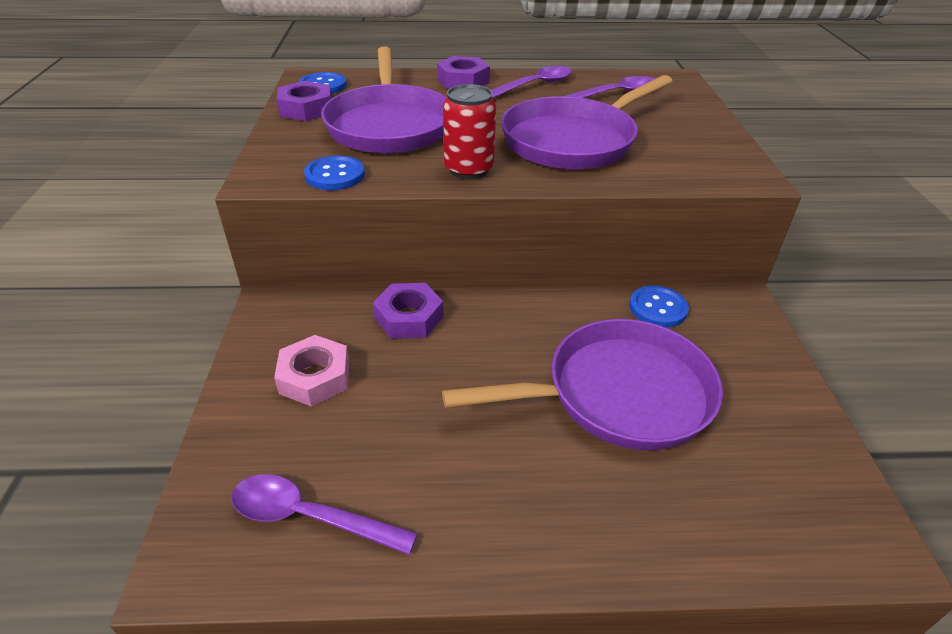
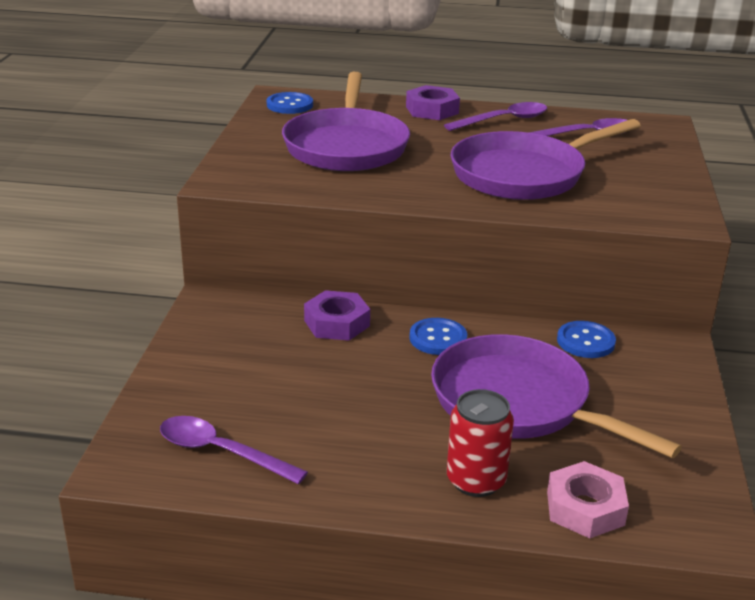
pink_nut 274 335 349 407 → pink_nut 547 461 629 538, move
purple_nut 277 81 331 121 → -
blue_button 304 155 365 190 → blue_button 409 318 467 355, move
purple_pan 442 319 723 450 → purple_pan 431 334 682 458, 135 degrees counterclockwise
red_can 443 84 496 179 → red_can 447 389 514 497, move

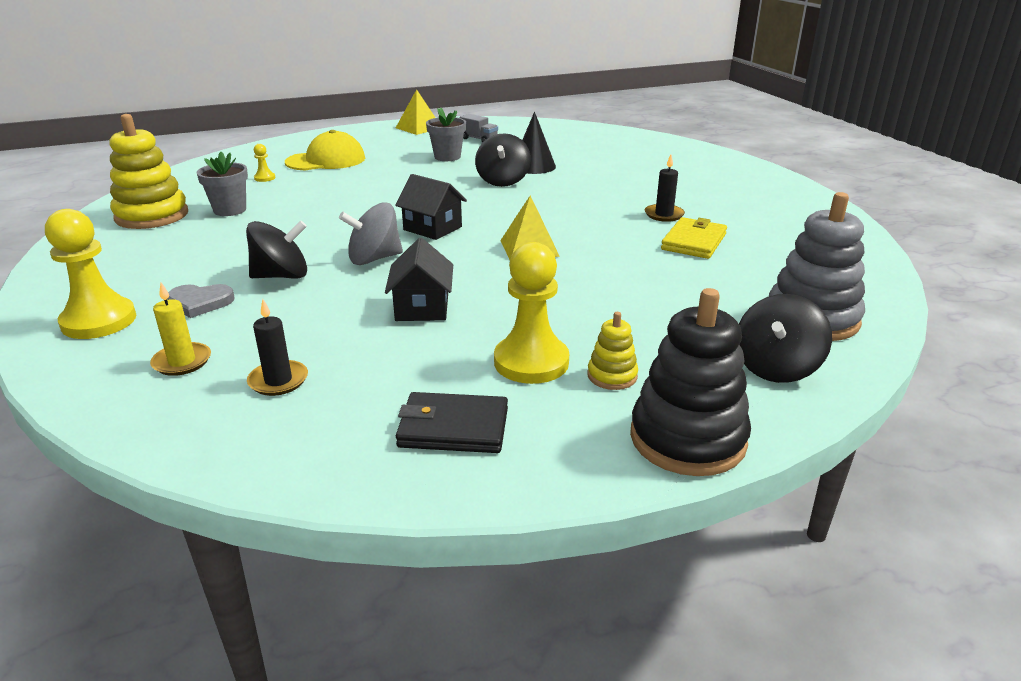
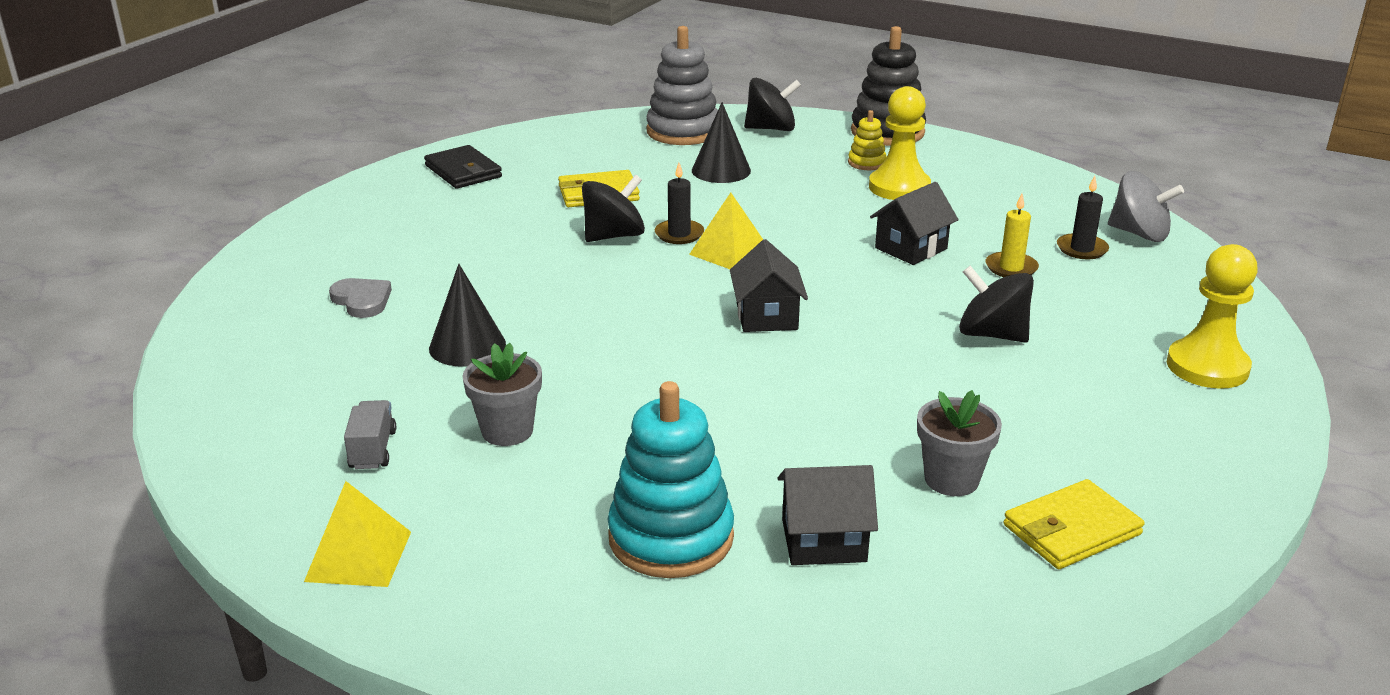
yellow_stacking_toy 109 114 188 229 → yellow_wallet 1003 479 1145 569
yellow_candle 150 282 211 376 → yellow_candle 986 194 1039 277, move
grey_heart 167 284 235 318 → grey_heart 329 278 392 318, move
yellow_pawn 254 144 275 182 → black_house 778 465 878 565
yellow_cap 285 130 365 170 → turquoise_stacking_toy 608 381 734 578
grey_spinning_top 339 202 403 265 → grey_spinning_top 1108 171 1184 242, move
black_wallet 396 392 508 453 → black_wallet 424 145 502 189, move
black_spinning_top 475 133 531 187 → black_spinning_top 582 174 645 242, move
black_candle 645 155 685 222 → black_candle 655 163 704 244, move
- → black_cone 692 102 751 183

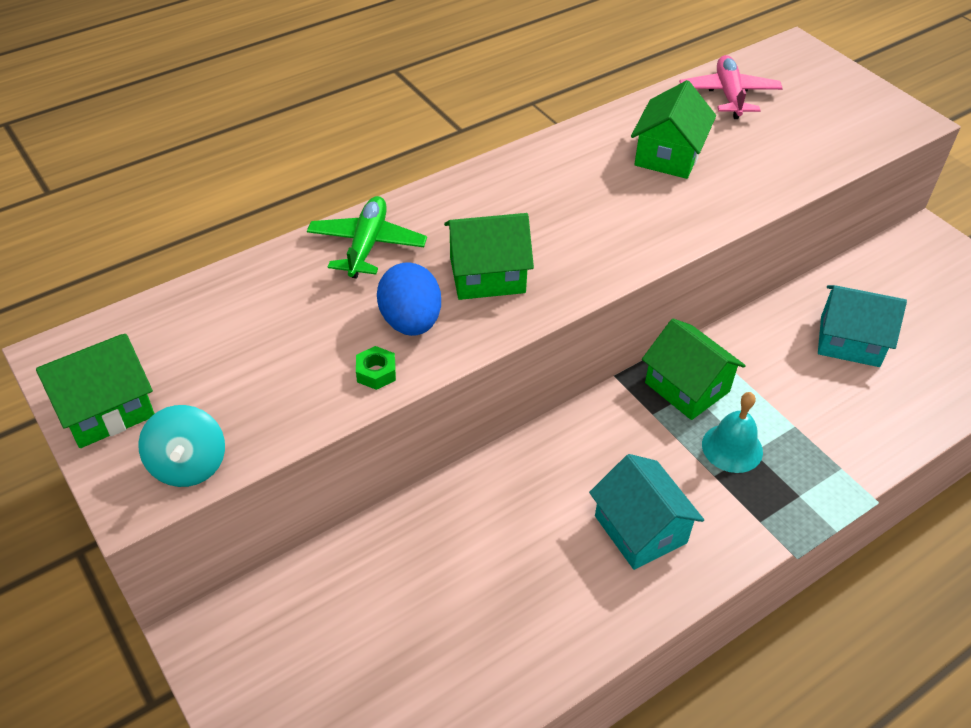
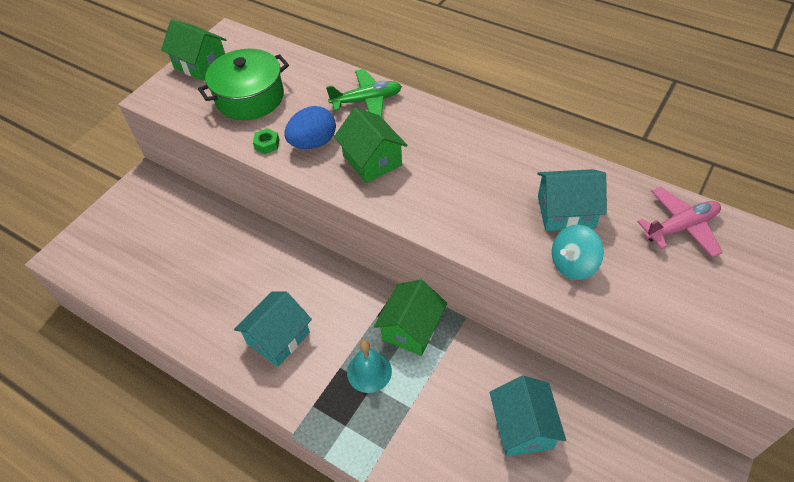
turquoise_spinning_top 138 405 225 487 → turquoise_spinning_top 552 224 604 280, move
green_house 631 80 716 179 → turquoise_house 537 169 607 231
- → green_pot 198 49 289 120

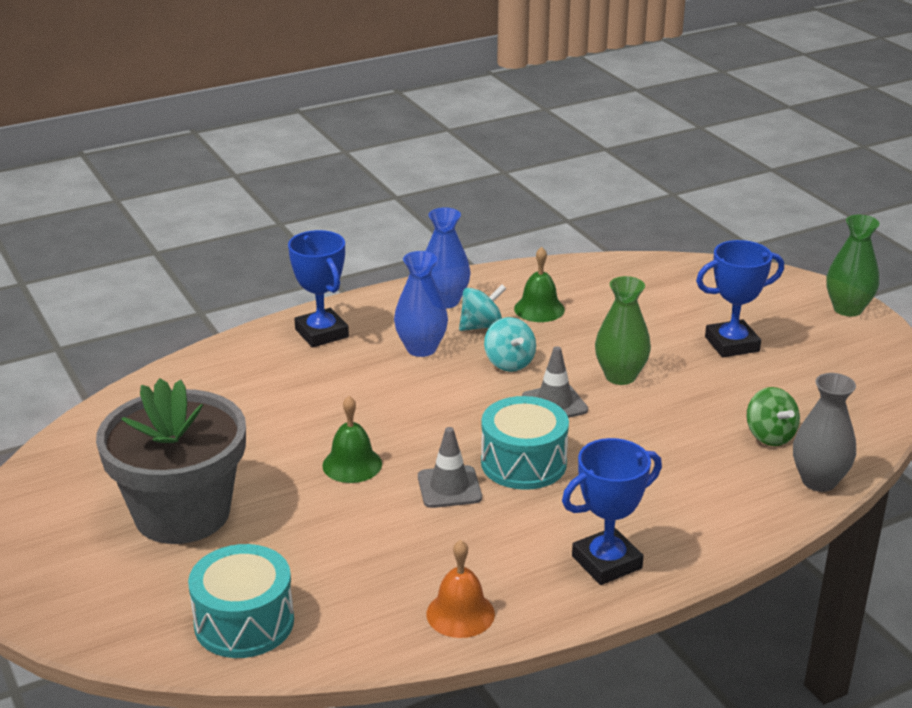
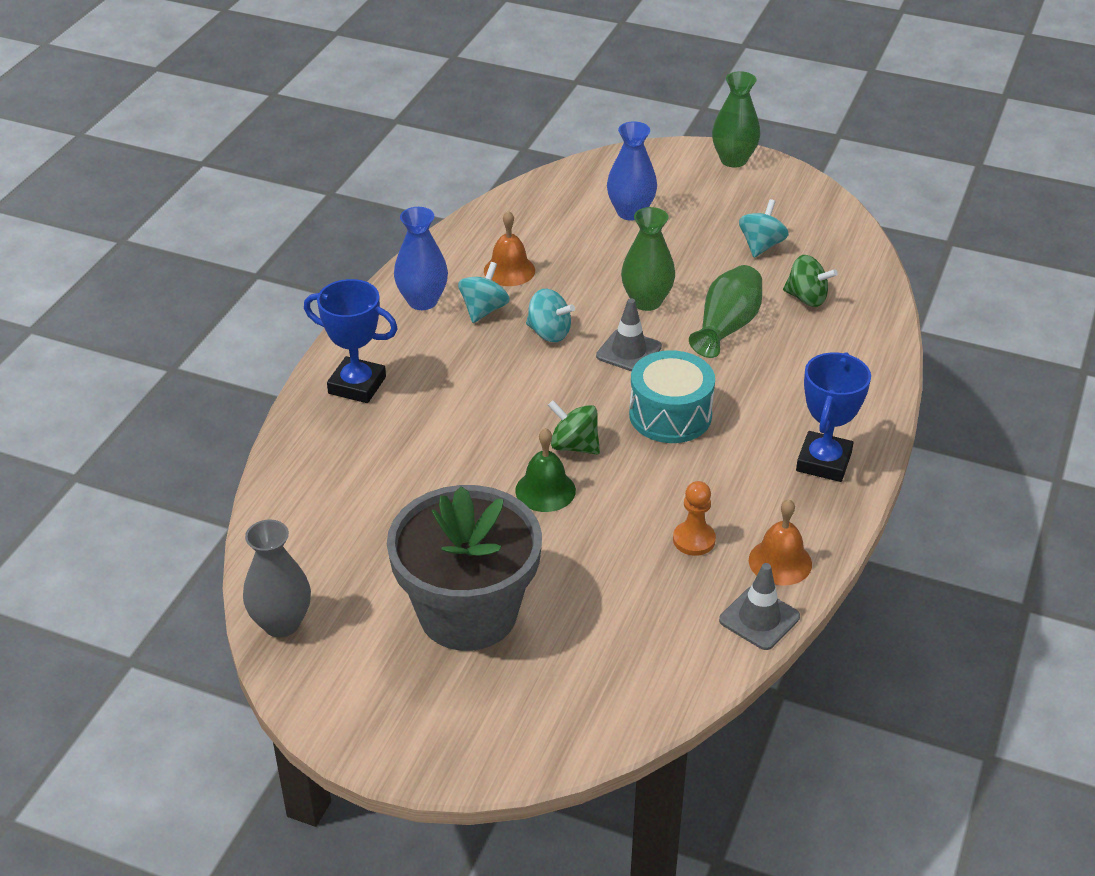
turquoise_drum 188 544 294 658 → -
blue_vase 394 251 448 357 → blue_vase 607 121 657 221, move
grey_traffic_cone 418 427 482 508 → grey_traffic_cone 719 563 800 650, move
green_bell 514 247 565 322 → orange_bell 484 211 535 286
blue_trophy 696 240 784 357 → -
grey_vase 793 373 856 492 → grey_vase 243 520 311 637, move
- → green_spinning_top 548 400 600 454
- → orange_pawn 673 481 716 556
- → green_vase 689 265 762 358
- → turquoise_spinning_top 739 199 789 257

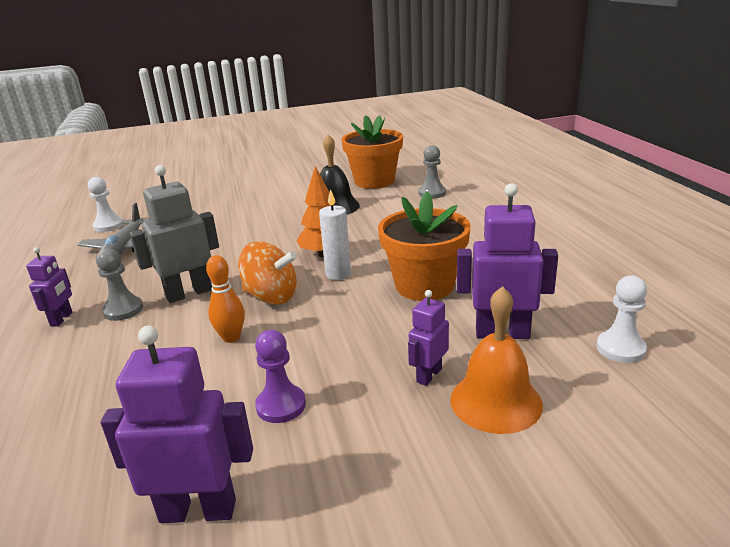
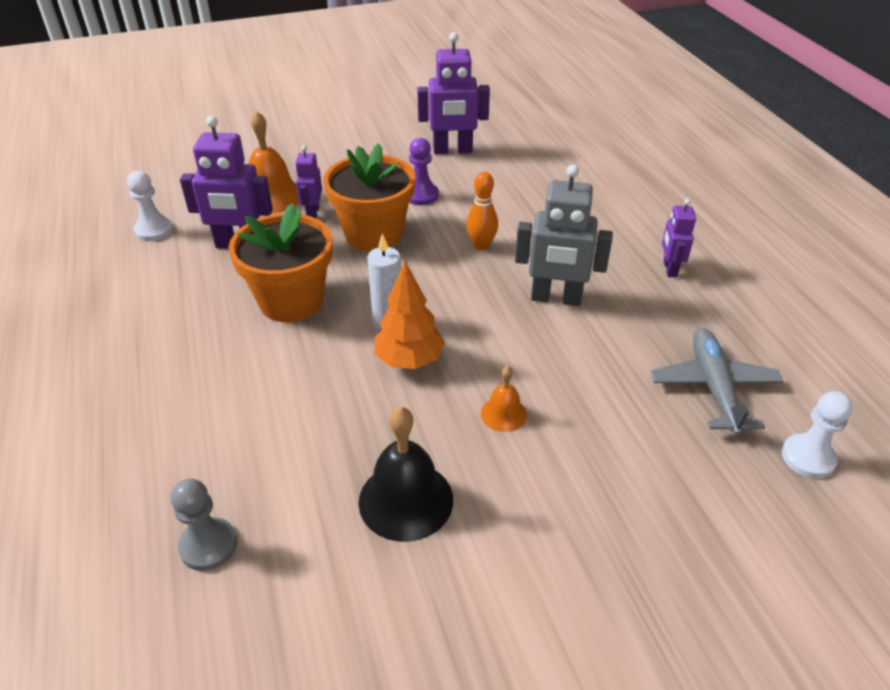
grey_pawn 96 248 143 321 → -
grey_robot 130 165 219 303 → grey_robot 515 165 613 306, 45 degrees clockwise
orange_spinning_top 238 241 297 304 → -
orange_flower_pot 341 115 403 189 → orange_flower_pot 323 143 416 251, move
purple_robot 408 290 449 386 → purple_robot 295 145 322 218, 150 degrees clockwise
- → orange_bell 481 366 527 432

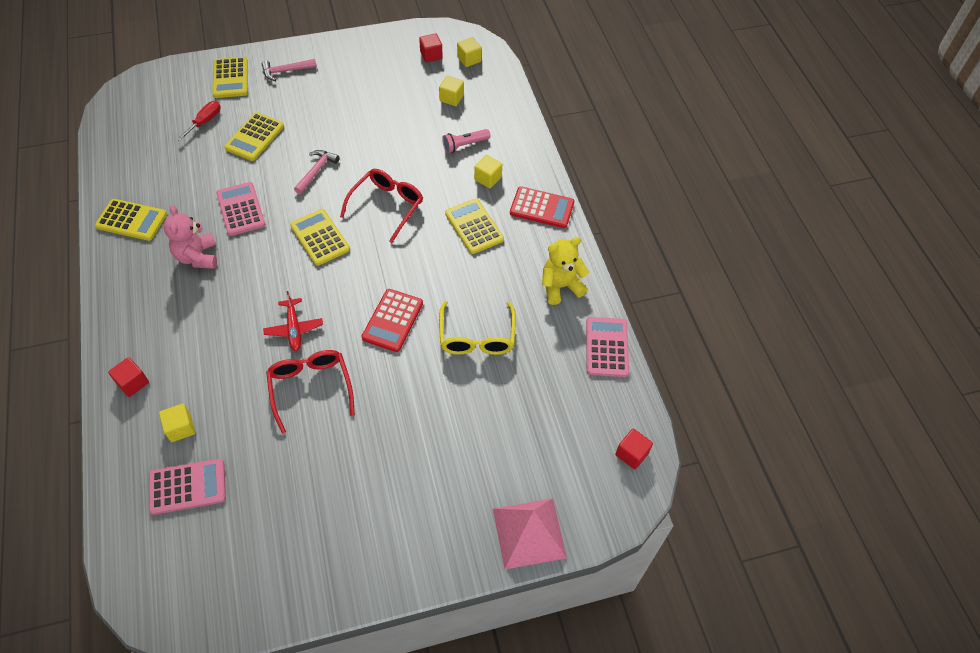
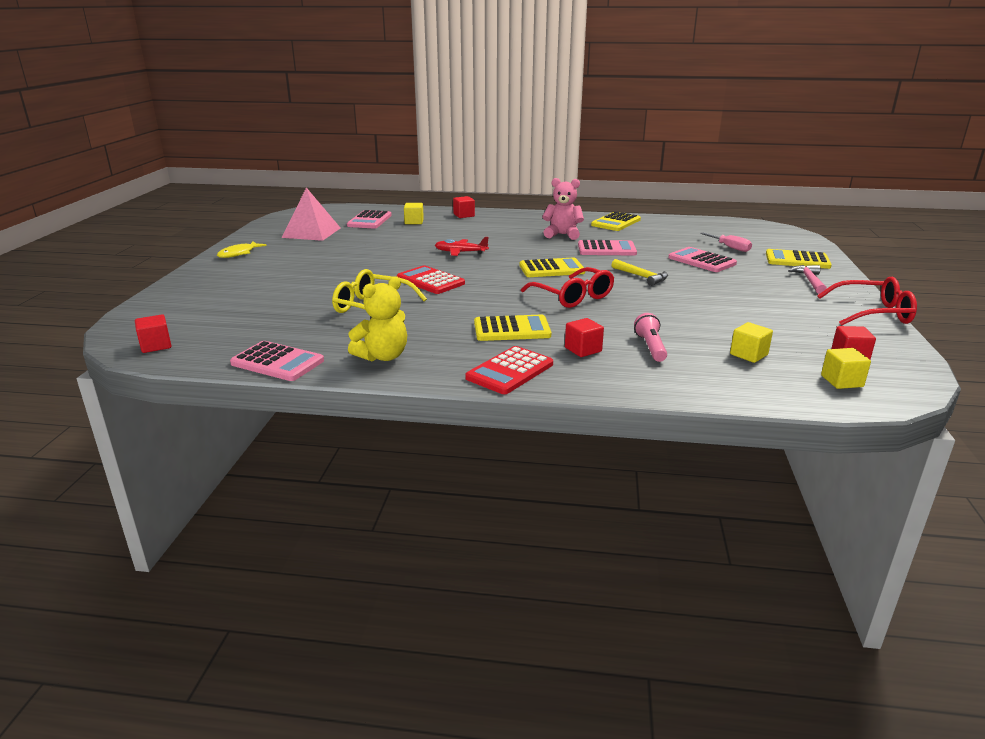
red_screwdriver 177 101 220 141 → pink_screwdriver 700 232 752 252
yellow_calculator 224 112 284 161 → pink_calculator 668 247 737 272
red_glasses 266 350 355 434 → red_glasses 817 277 917 326, move
pink_hammer 294 150 339 194 → yellow_hammer 611 259 668 286
yellow_cube 474 155 502 188 → red_cube 565 318 604 357
pink_pyramid 493 498 567 569 → pink_pyramid 282 187 340 241, move
yellow_teddy_bear 542 237 589 305 → yellow_teddy_bear 348 276 407 362, 45 degrees clockwise
- → yellow_fish 217 241 266 258

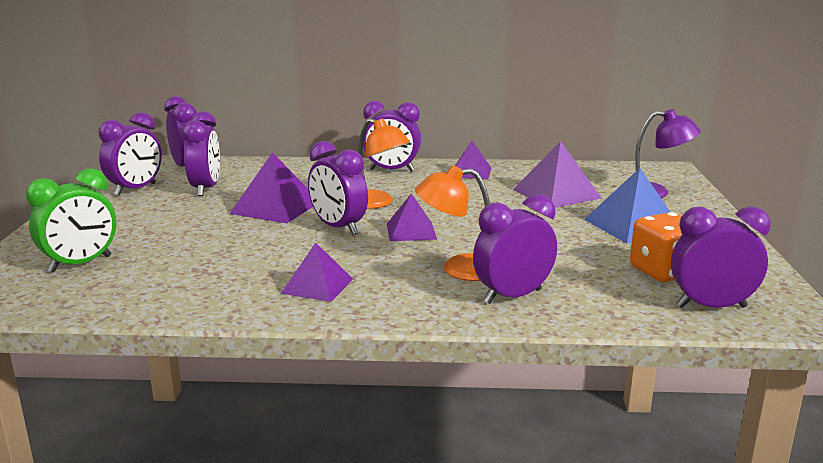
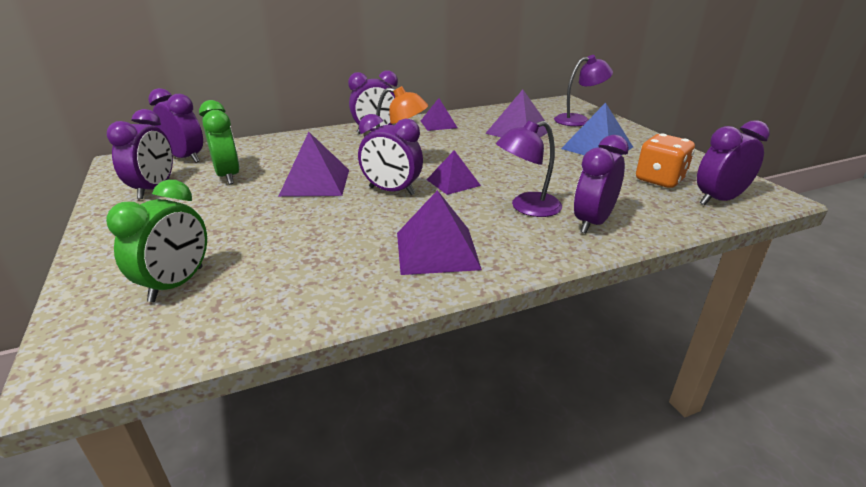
purple_clock 182 111 220 196 → green_clock 199 100 240 184
purple_pyramid 281 242 353 302 → purple_pyramid 397 190 482 275, x1.53
orange_lamp 415 165 490 281 → purple_lamp 496 120 562 217

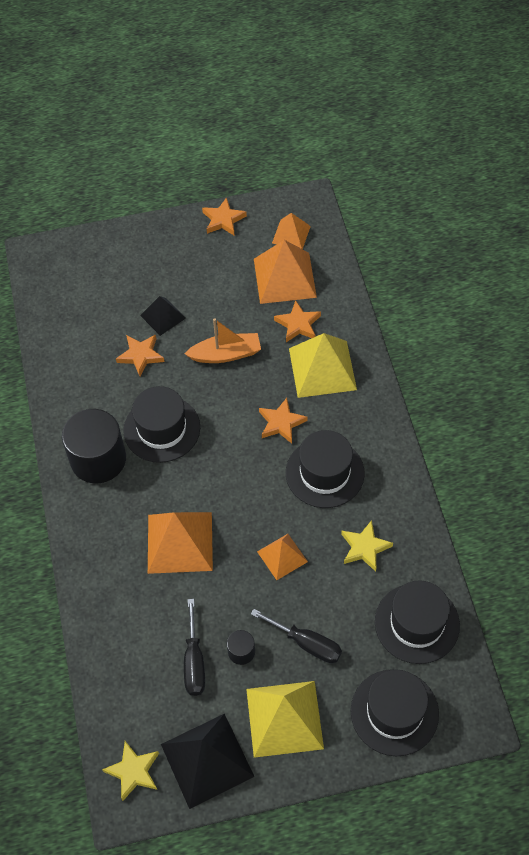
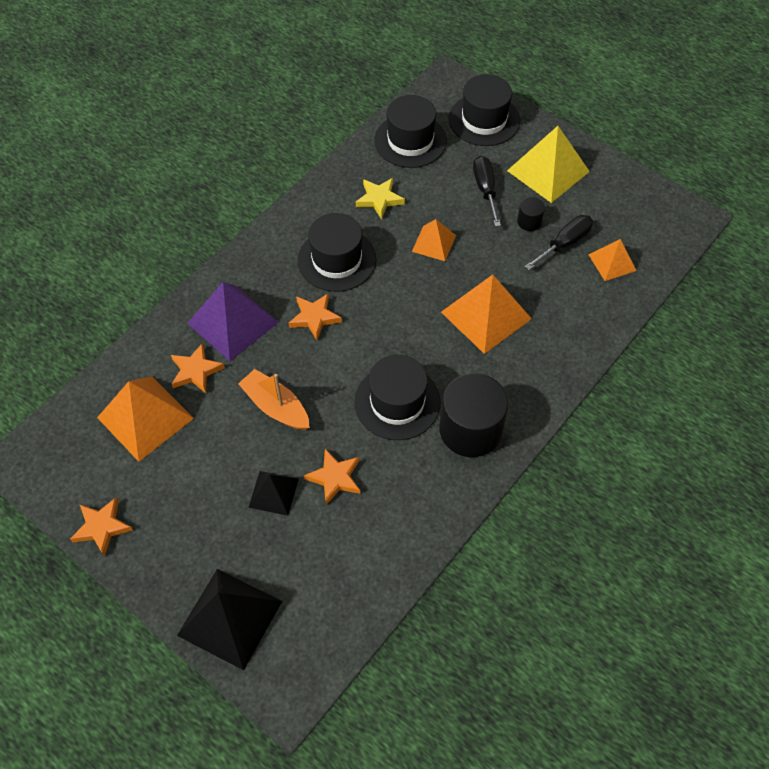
yellow_star 102 741 159 801 → -
black_pyramid 161 714 255 809 → black_pyramid 177 569 282 670, move
orange_pyramid 272 213 311 249 → orange_pyramid 588 239 637 281, move
yellow_pyramid 289 333 357 398 → purple_pyramid 187 282 279 361

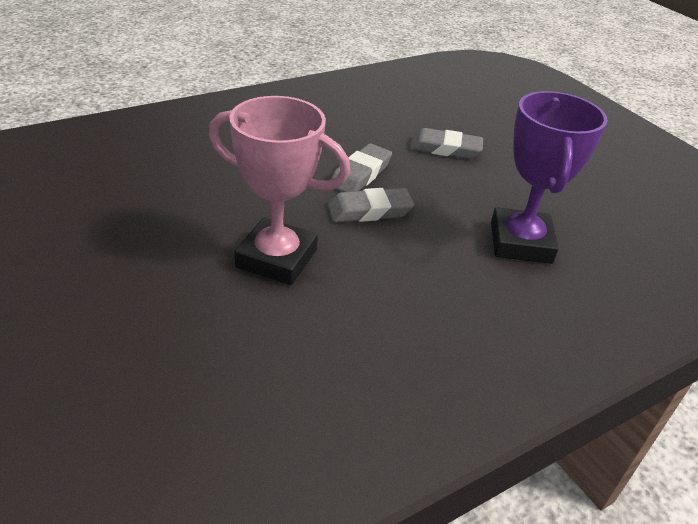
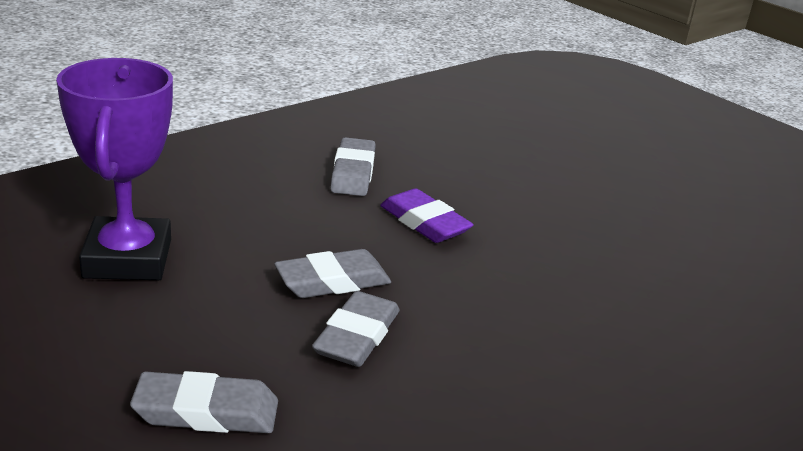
pink_trophy 209 96 350 285 → purple_eraser 380 188 473 243
- → grey_eraser 330 137 376 196

